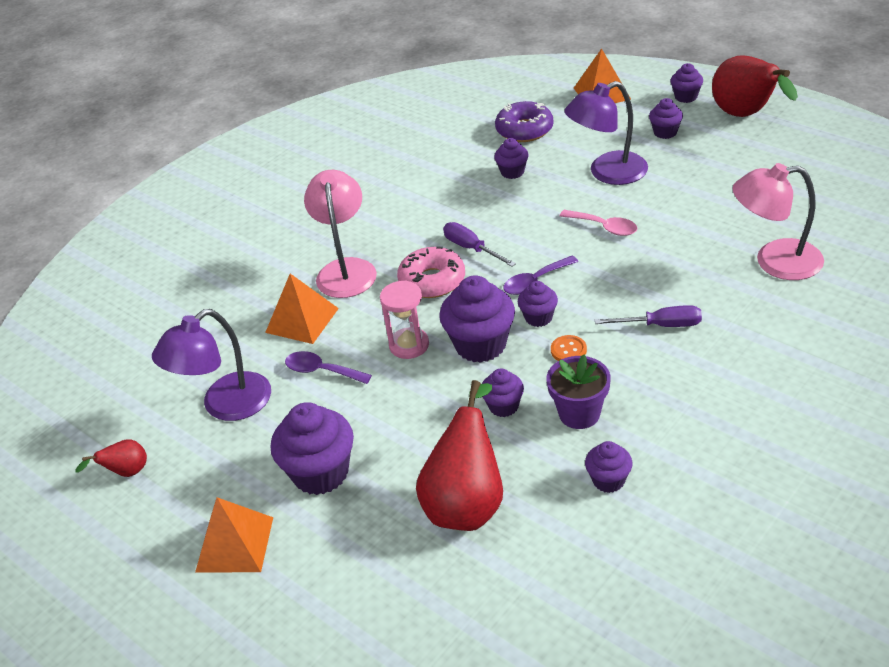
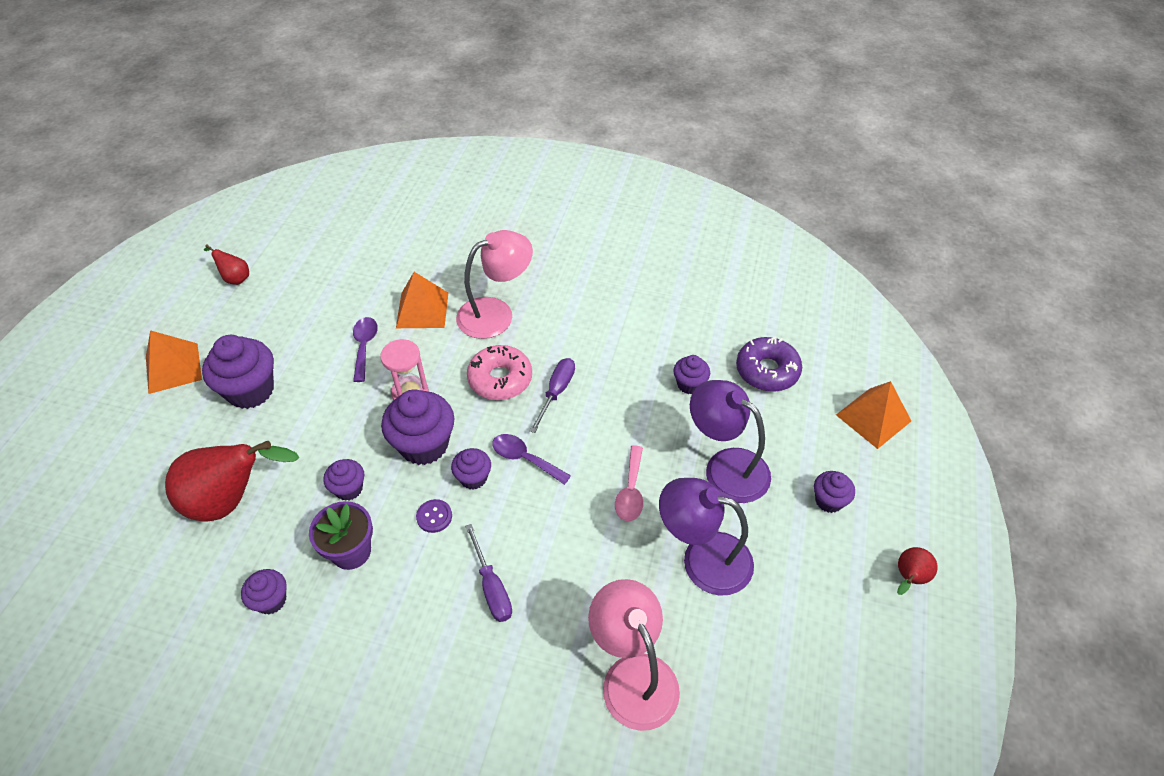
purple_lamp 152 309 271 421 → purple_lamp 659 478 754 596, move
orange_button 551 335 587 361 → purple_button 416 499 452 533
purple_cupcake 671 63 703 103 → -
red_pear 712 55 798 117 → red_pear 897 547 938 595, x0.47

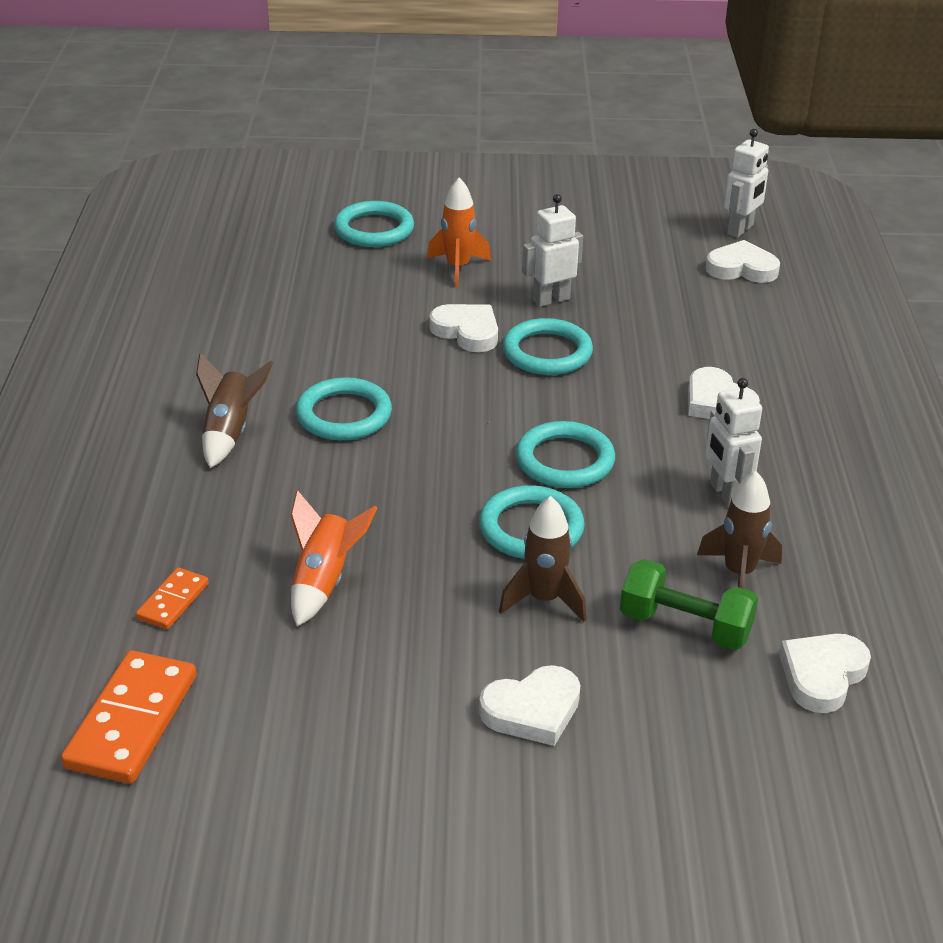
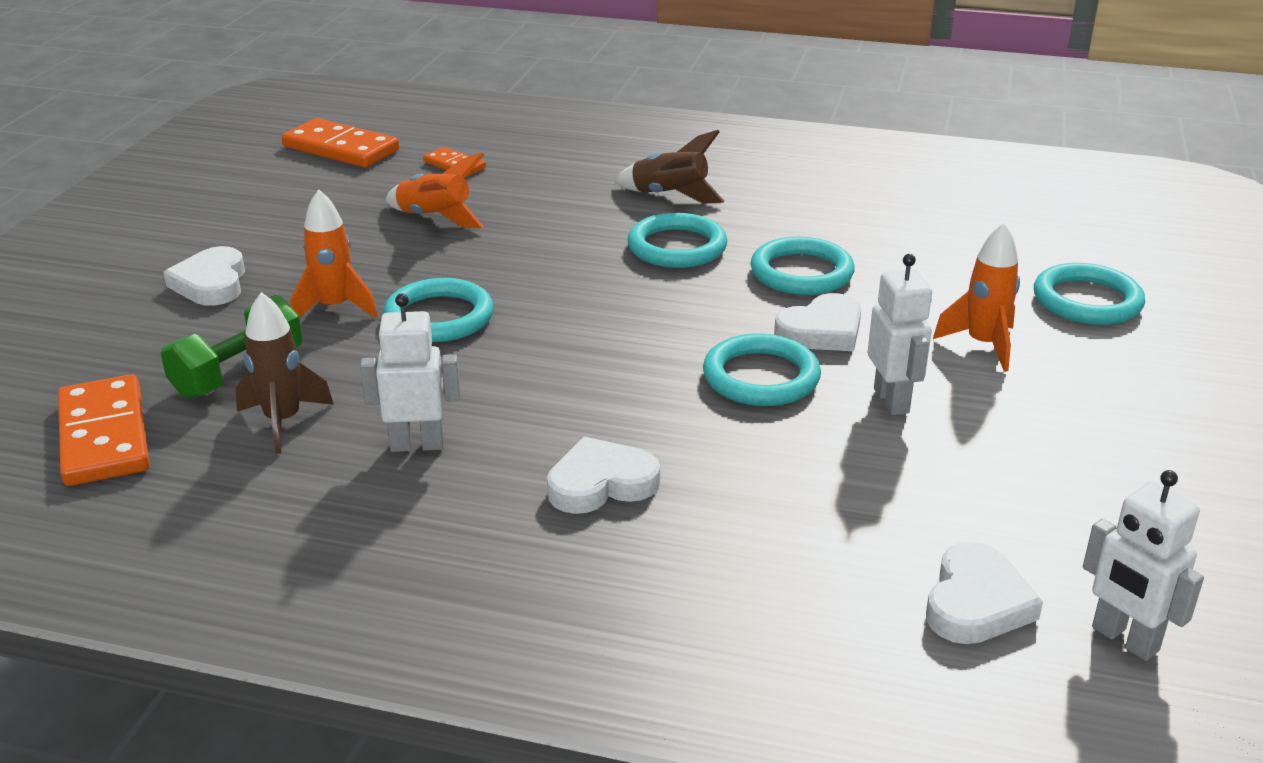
brown_rocket 499 496 586 622 → orange_rocket 290 189 378 318
turquoise_ring 516 421 615 488 → turquoise_ring 750 237 855 295, move
white_heart 779 634 871 713 → orange_domino 58 374 149 486

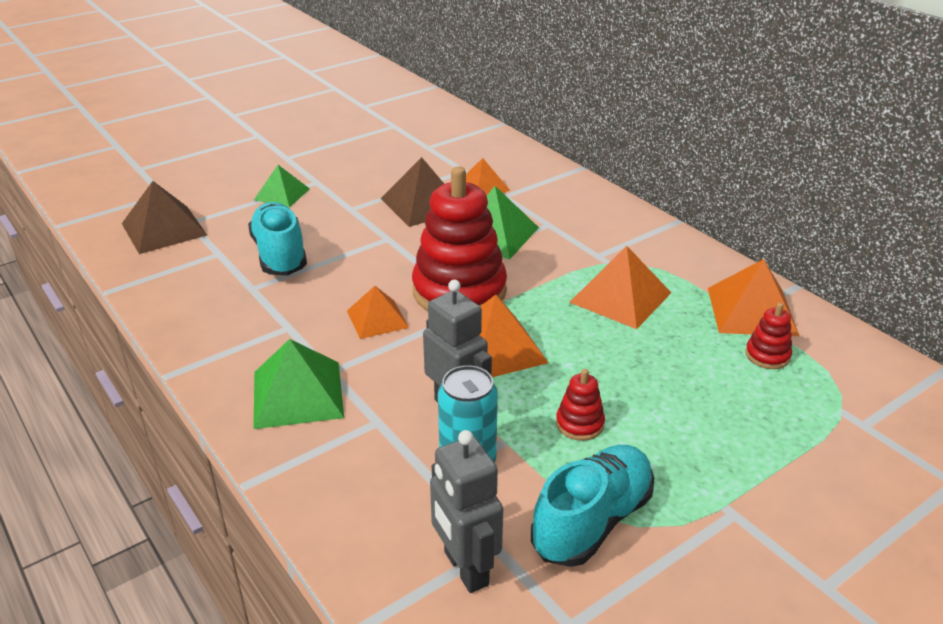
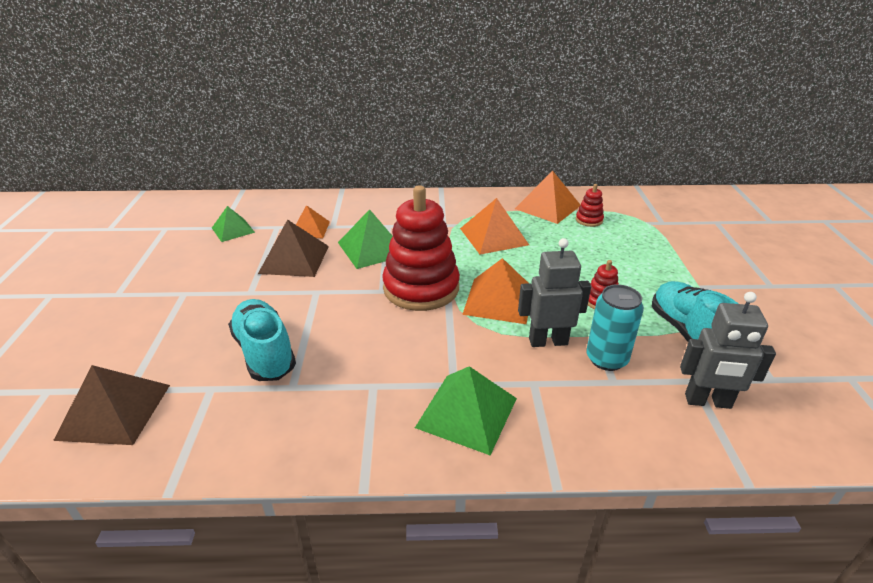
turquoise_shoe 248 202 307 276 → turquoise_shoe 228 299 296 381, 45 degrees clockwise
green_pyramid 254 165 310 208 → green_pyramid 212 206 255 242, move
orange_pyramid 347 286 409 339 → -

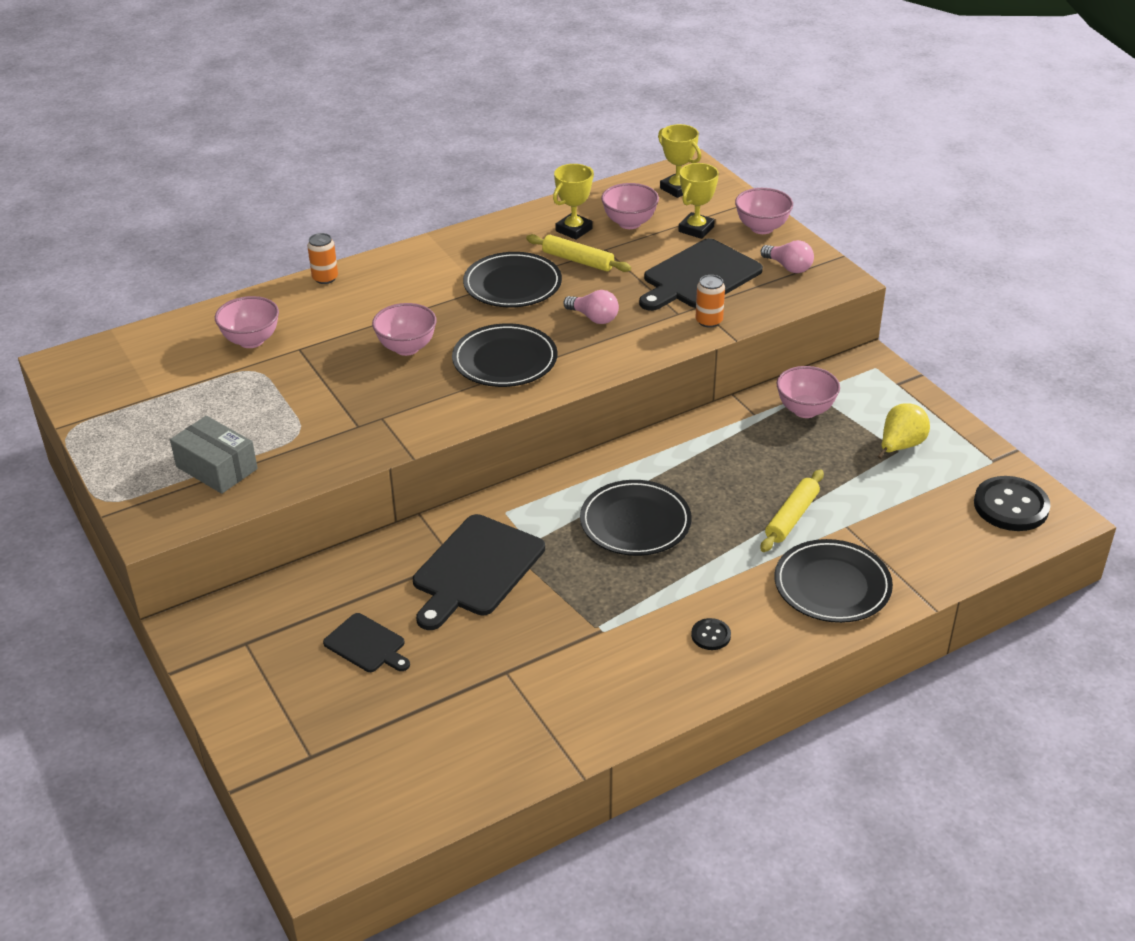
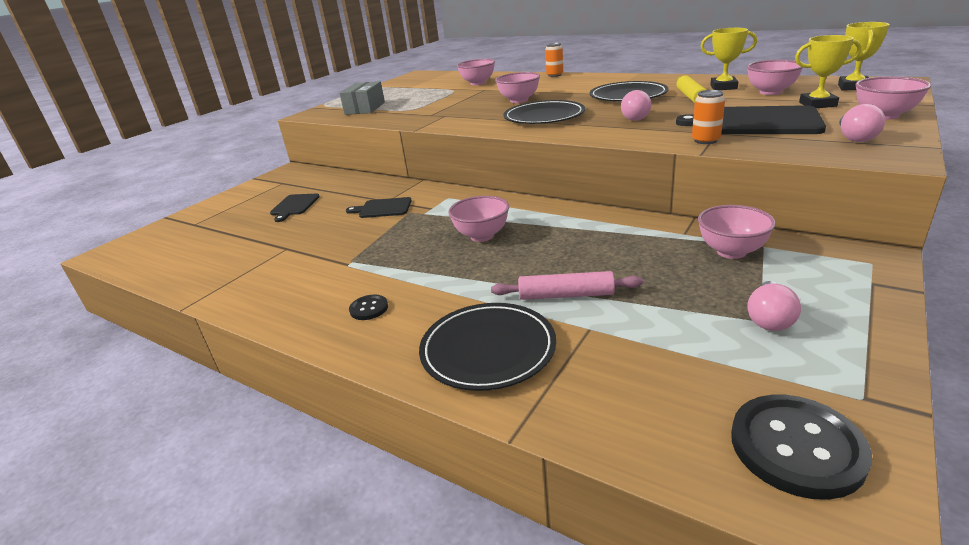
black_cutting_board 413 514 545 630 → black_cutting_board 346 197 412 218, x0.55
black_plate 580 480 692 556 → pink_bowl 448 196 509 242
yellow_rolling_pin 761 469 824 552 → pink_rolling_pin 491 271 643 300
yellow_pear 877 403 930 459 → pink_light_bulb 747 281 801 331

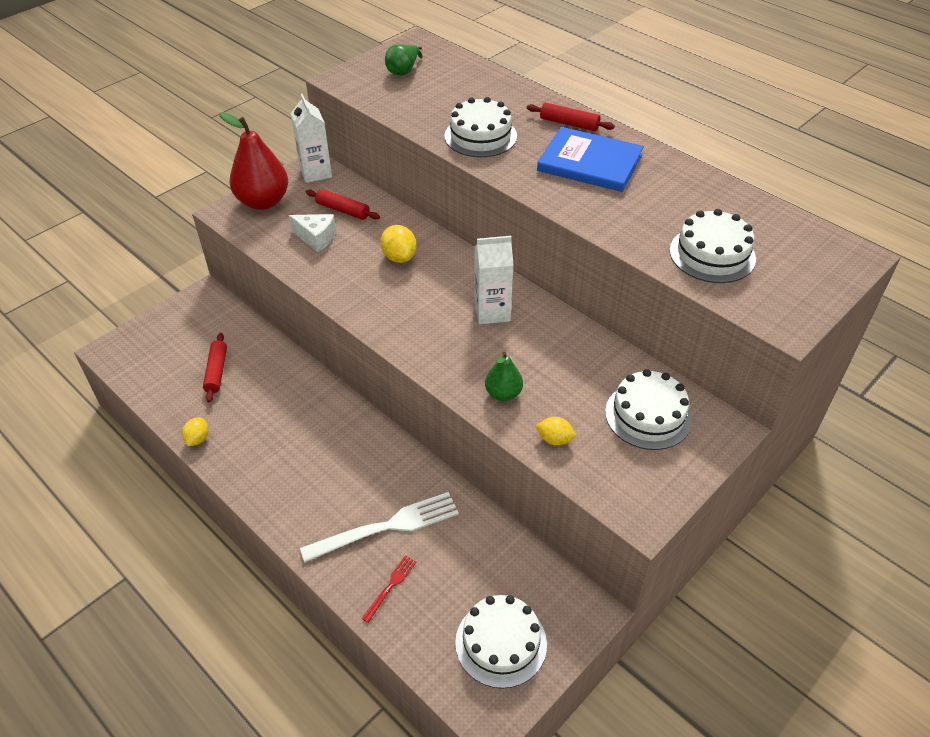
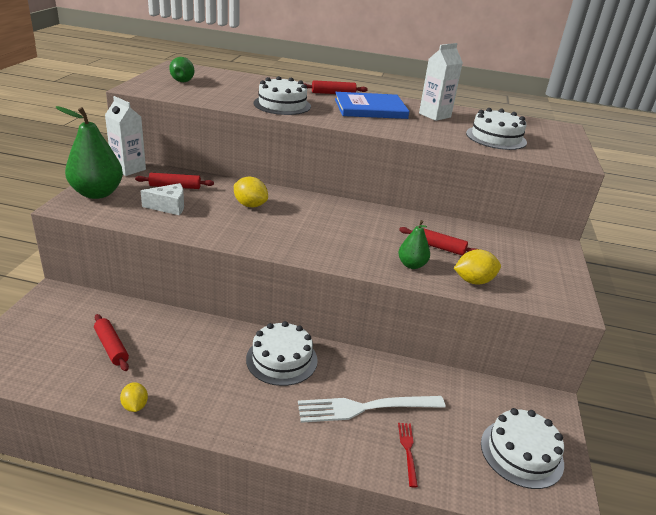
red_pear 219 112 289 210 → green_pear 56 106 123 199
white_fork 300 492 459 562 → white_fork 298 396 446 423, 135 degrees counterclockwise
white_carton 474 236 513 324 → white_carton 419 43 463 121, move
yellow_lemon 535 417 576 446 → yellow_lemon 454 249 501 285, x1.50
white_cake 605 369 692 450 → white_cake 246 321 318 386, move
- → red_rolling_pin 399 227 476 256

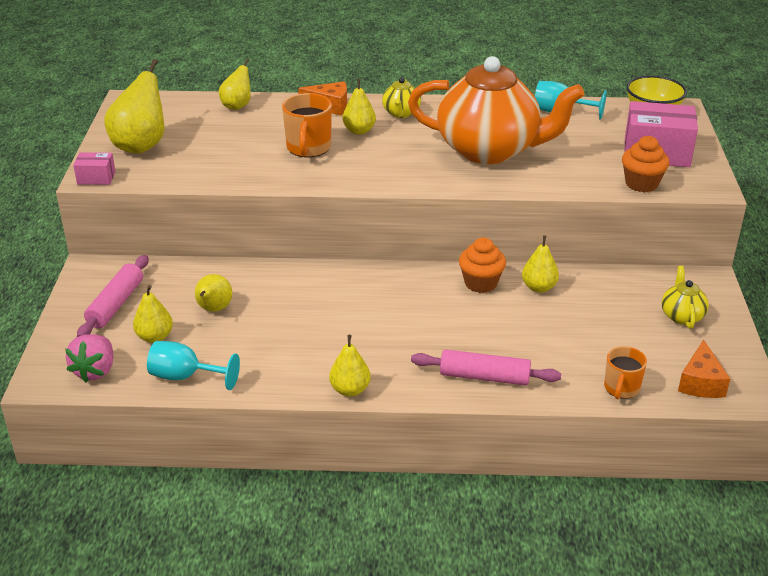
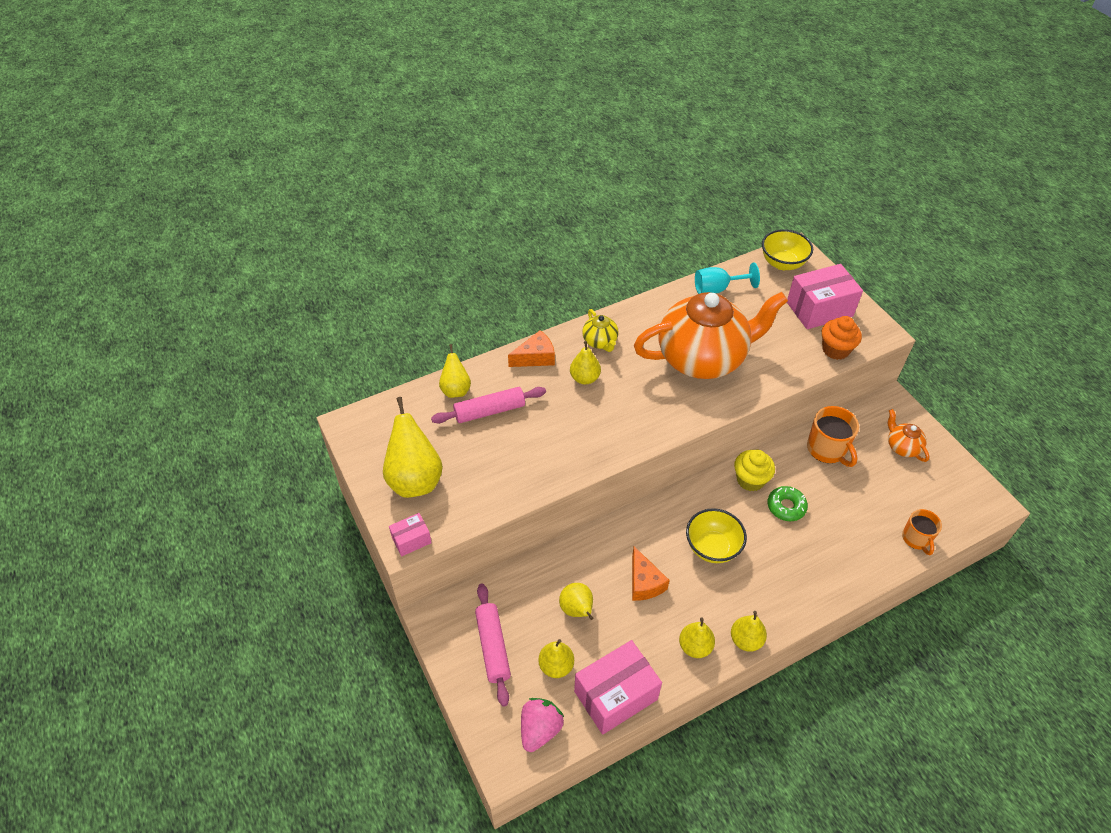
pink_strawberry 65 334 113 383 → pink_strawberry 521 698 564 752, 135 degrees counterclockwise
turquoise_goblet 147 341 240 390 → pink_box 574 640 662 735
orange_mug 282 93 332 157 → orange_mug 807 406 859 467, move
pink_rolling_pin 411 349 561 386 → pink_rolling_pin 431 387 546 424, move
orange_cupcake 459 237 506 293 → yellow_cupcake 734 450 775 491
yellow_pear 522 235 559 293 → yellow_pear 679 617 715 658, move
yellow_teapot 662 266 709 329 → orange_teapot 888 409 930 462
orange_cheese 678 339 730 398 → orange_cheese 632 547 670 601, move
- → yellow_bowl 686 508 747 563
- → green_donut 768 486 808 521

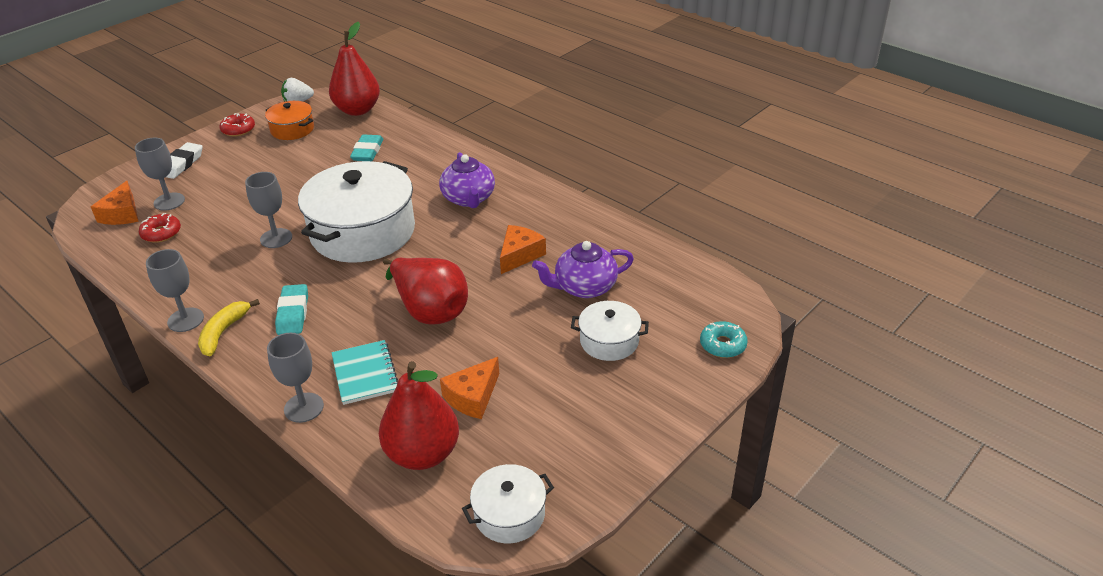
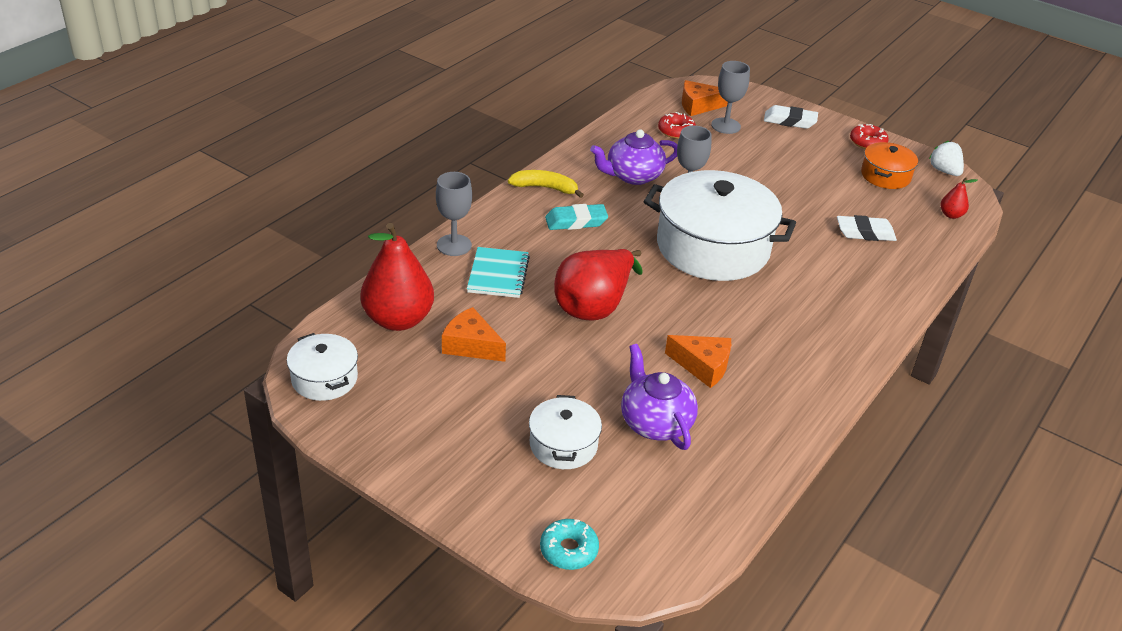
grey_goblet 146 249 204 332 → -
red_pear 329 22 380 116 → red_pear 941 177 978 219, x0.44
turquoise_notebook 332 340 398 405 → turquoise_notebook 467 247 530 298, 60 degrees counterclockwise
turquoise_eraser 350 134 383 161 → white_eraser 837 215 897 241
purple_teapot 439 152 495 208 → purple_teapot 590 129 677 185, move

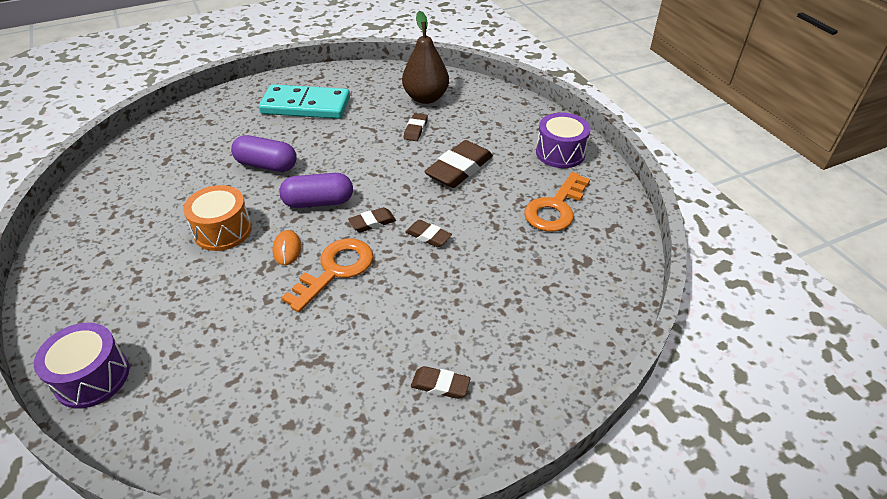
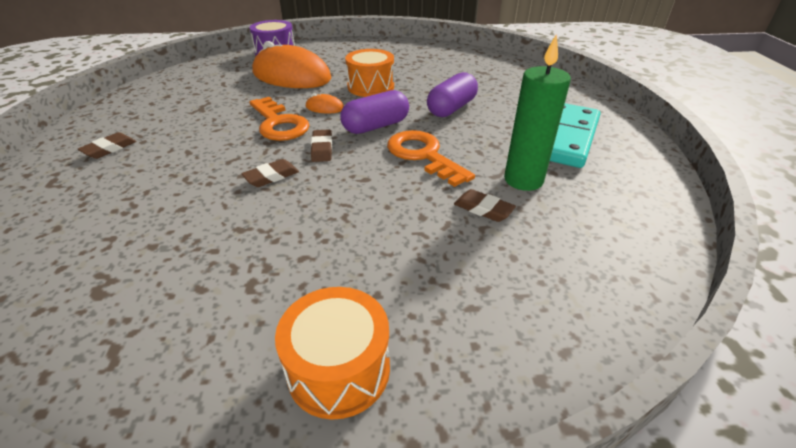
purple_capsule 279 173 353 208 → purple_capsule 341 90 409 134, 45 degrees clockwise
brown_pear 402 11 449 104 → -
brown_eraser 424 140 493 188 → -
orange_key 524 172 590 232 → orange_key 387 130 475 187, move
purple_drum 536 113 590 168 → orange_drum 275 287 390 420
- → orange_mouse 252 41 331 88
- → green_candle 504 34 571 191

